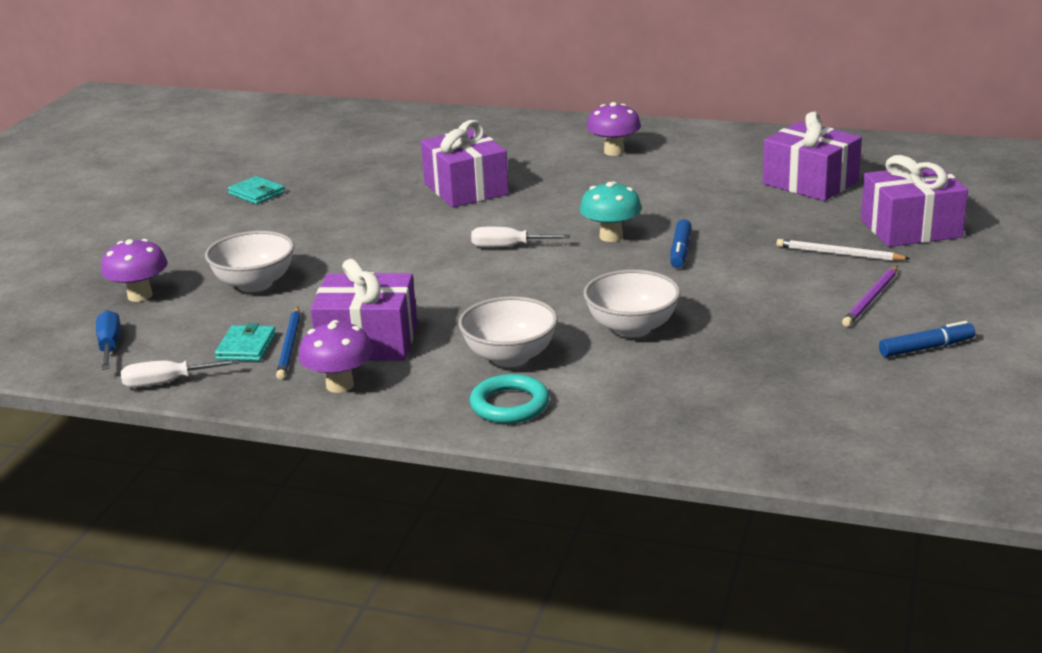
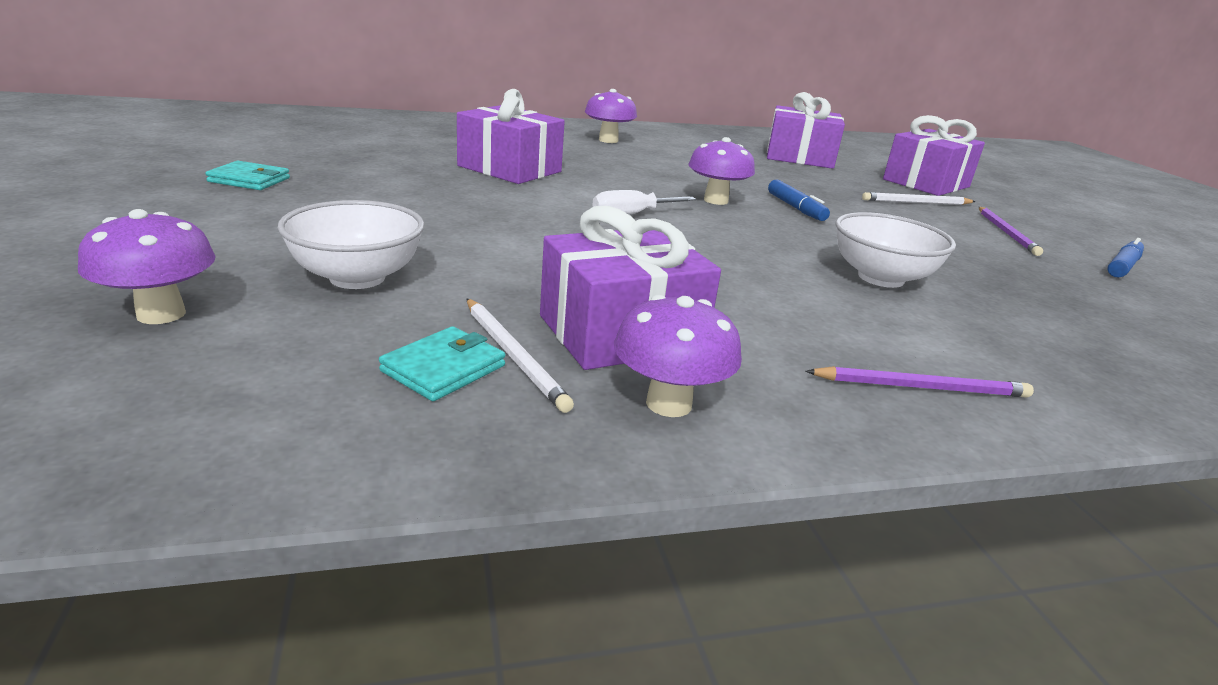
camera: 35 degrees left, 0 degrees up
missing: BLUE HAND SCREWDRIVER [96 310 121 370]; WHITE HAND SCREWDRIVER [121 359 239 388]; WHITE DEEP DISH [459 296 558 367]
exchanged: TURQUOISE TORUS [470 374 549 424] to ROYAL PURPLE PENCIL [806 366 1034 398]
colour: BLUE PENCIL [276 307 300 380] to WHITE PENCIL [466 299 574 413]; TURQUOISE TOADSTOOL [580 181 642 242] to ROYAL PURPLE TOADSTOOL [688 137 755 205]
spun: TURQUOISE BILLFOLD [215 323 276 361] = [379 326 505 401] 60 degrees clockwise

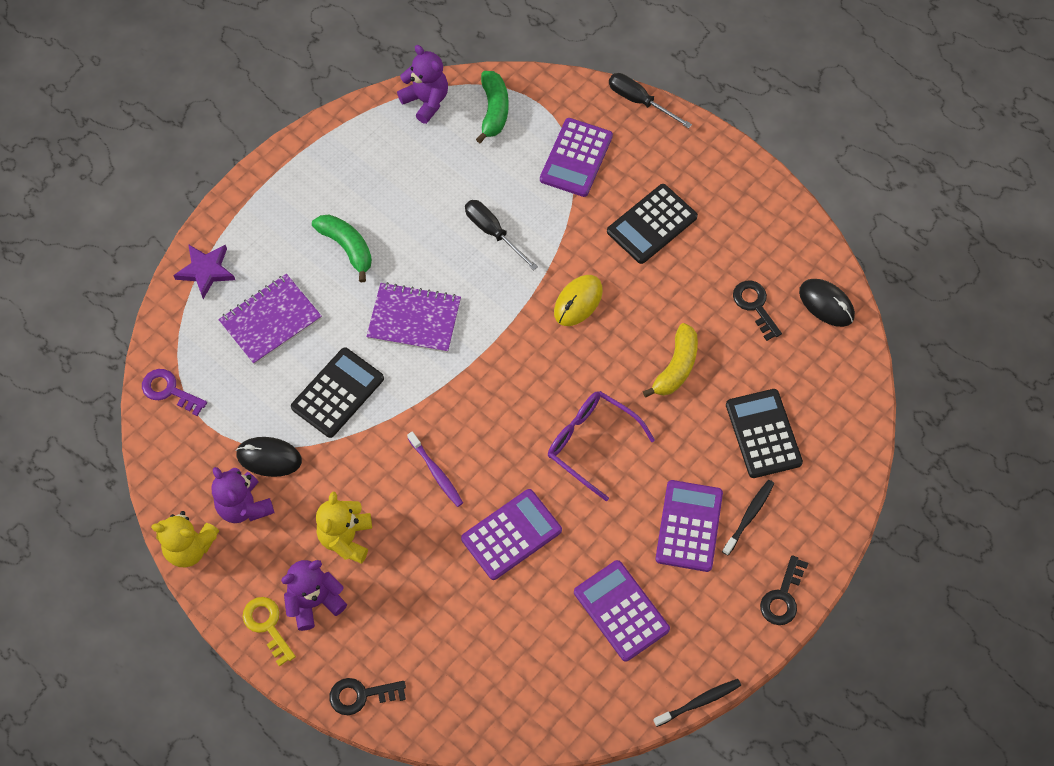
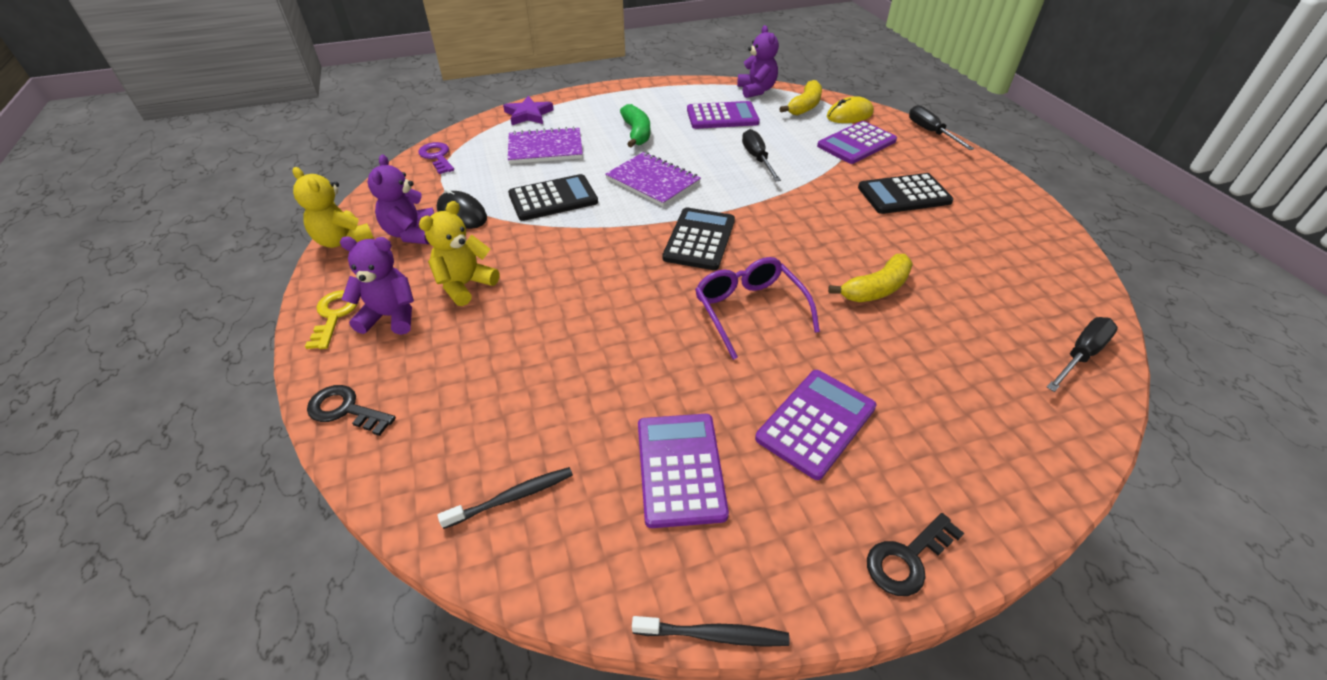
camera: 30 degrees right, 20 degrees down
missing: ROYAL PURPLE TOOTH BRUSH [407 431 463 507]; JET-BLACK LATCHKEY [733 281 782 341]; JET-BLACK PC MOUSE [799 279 855 327]
appeared: JET-BLACK HAND SCREWDRIVER [1047 317 1118 392]
relocated: JET-BLACK TOOTH BRUSH [722 480 774 556] to [437 467 573 529]; JET-BLACK POCKET CALCULATOR [726 389 803 478] to [662 208 735 270]; ROYAL PURPLE POCKET CALCULATOR [461 489 562 580] to [687 101 760 129]; YELLOW PC MOUSE [554 275 603 326] to [827 96 874 123]
colour: EMERALD TOY BANANA [476 71 509 143] to YELLOW TOY BANANA [779 80 822 116]

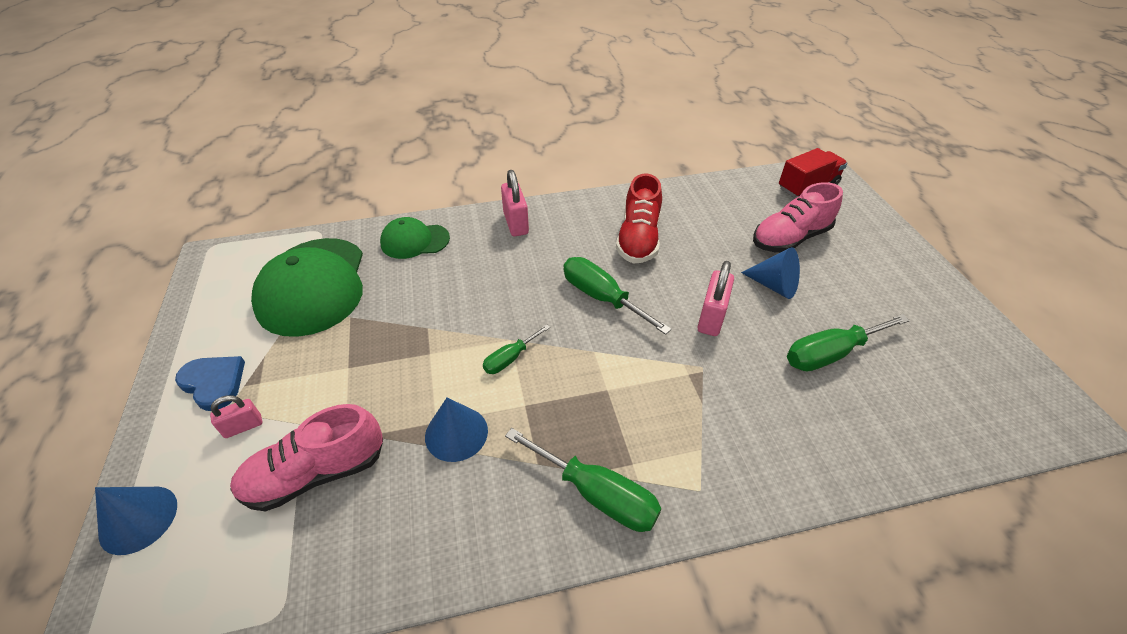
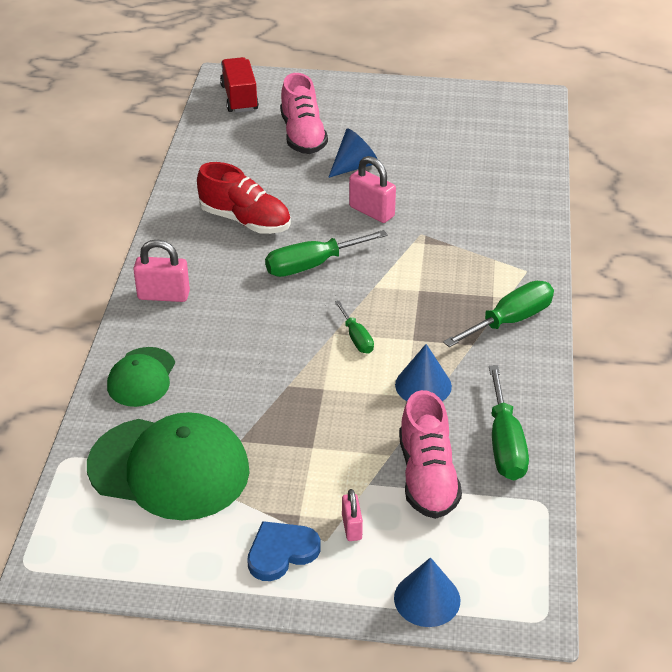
camera: 70 degrees left, 5 degrees down
relocated: EMERALD HAND SCREWDRIVER [787 314 910 371] to [489 365 529 480]

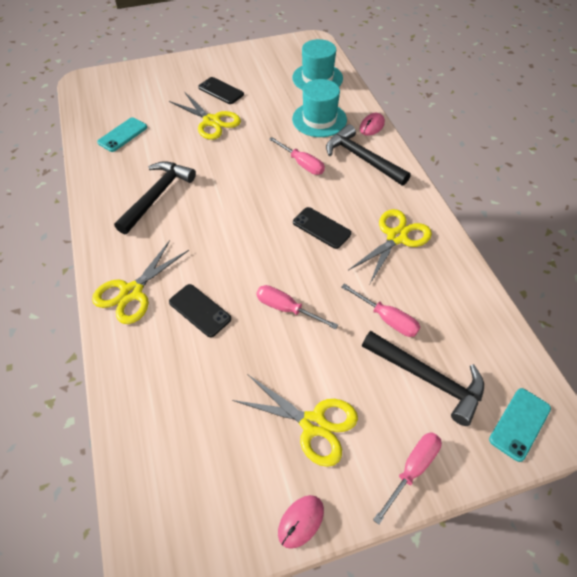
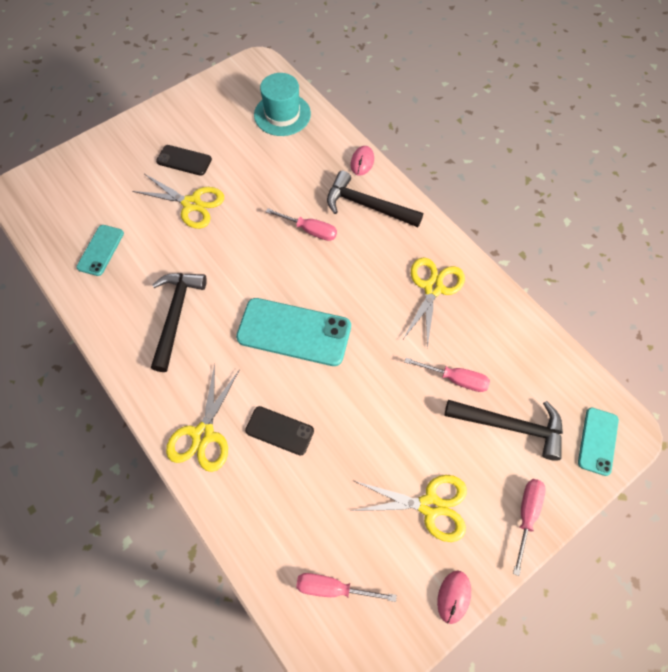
camera: 20 degrees left, 10 degrees up
missing: TURQUOISE TOP HAT [292 79 347 137]; JET-BLACK PHONE [293 207 351 249]
appeared: TURQUOISE PHONE [236 298 351 366]
relocated: PINK HAND SCREWDRIVER [256 285 338 329] to [296 573 397 602]

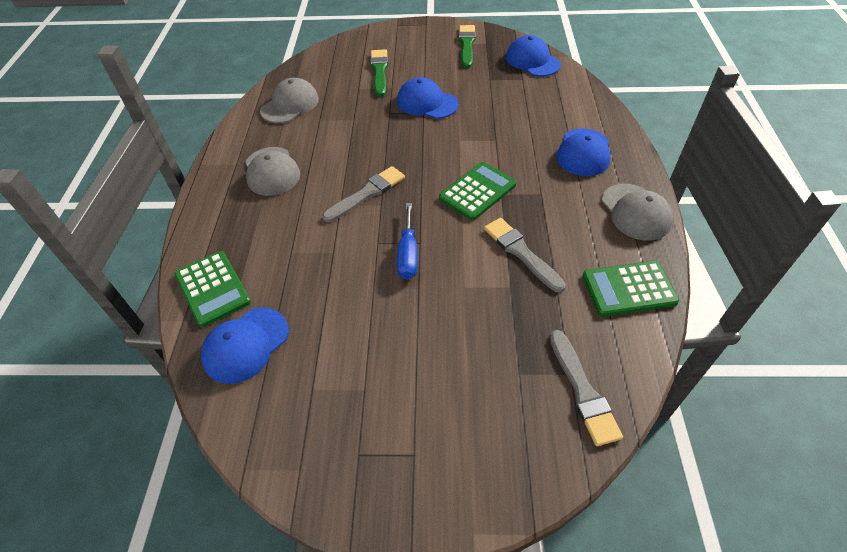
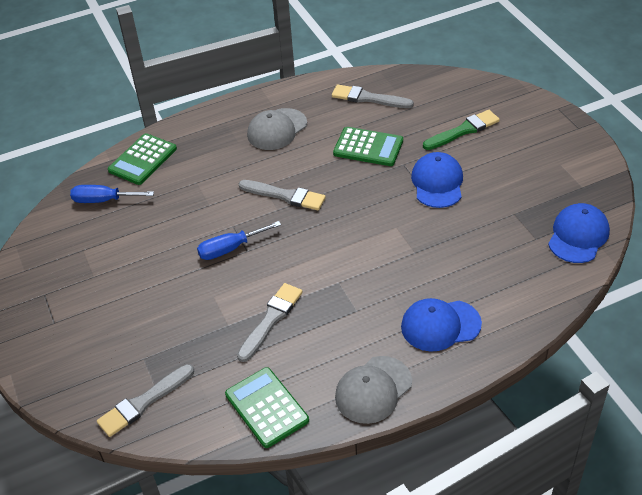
camera: 65 degrees right, 5 degrees down
missing: EMERALD BRUSH [459 25 476 68]
relocated: EMERALD POCKET CALCULATOR [439 162 517 221] to [333 127 403 166]
exchanged: BLUE CAP [201 308 289 384] to BLUE HAND SCREWDRIVER [70 185 154 203]; GREY CAP [260 78 319 123] to GREY BRUSH [332 84 414 108]

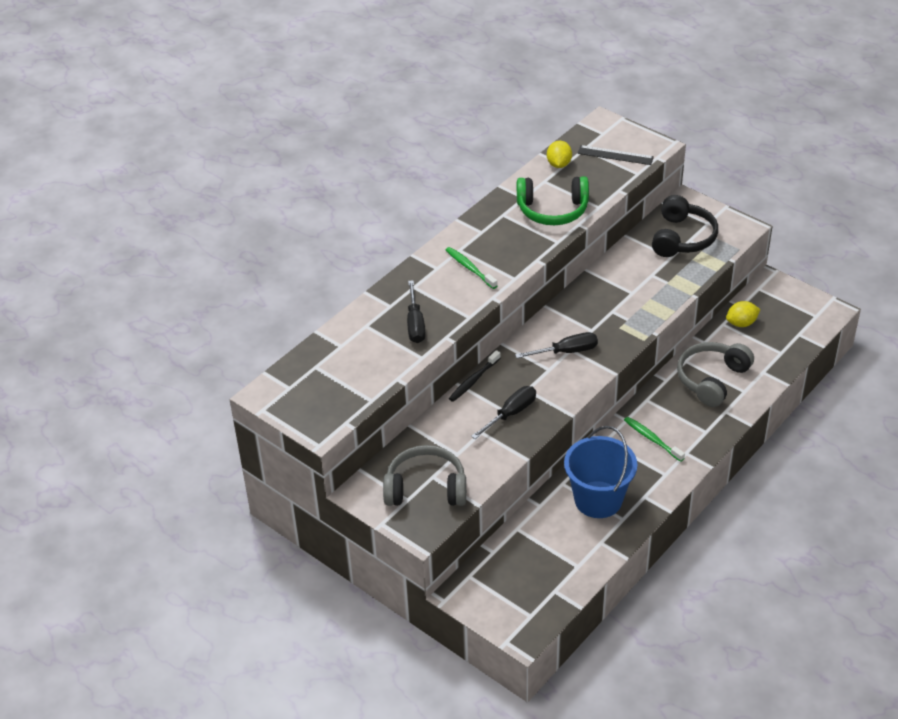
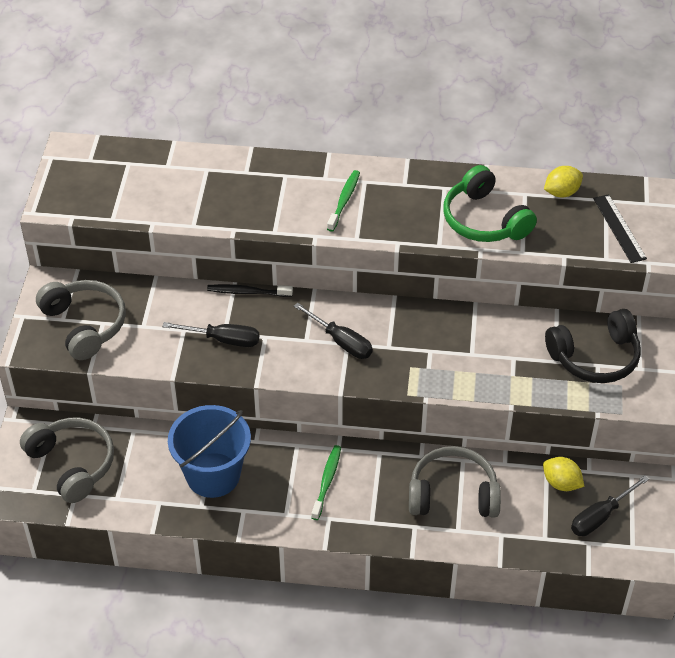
camera: 55 degrees right, 5 degrees up
appeared: GREY HEADPHONES [20 418 114 503]
relocated: JET-BLACK HAND SCREWDRIVER [407 280 426 343] to [571 475 649 536]

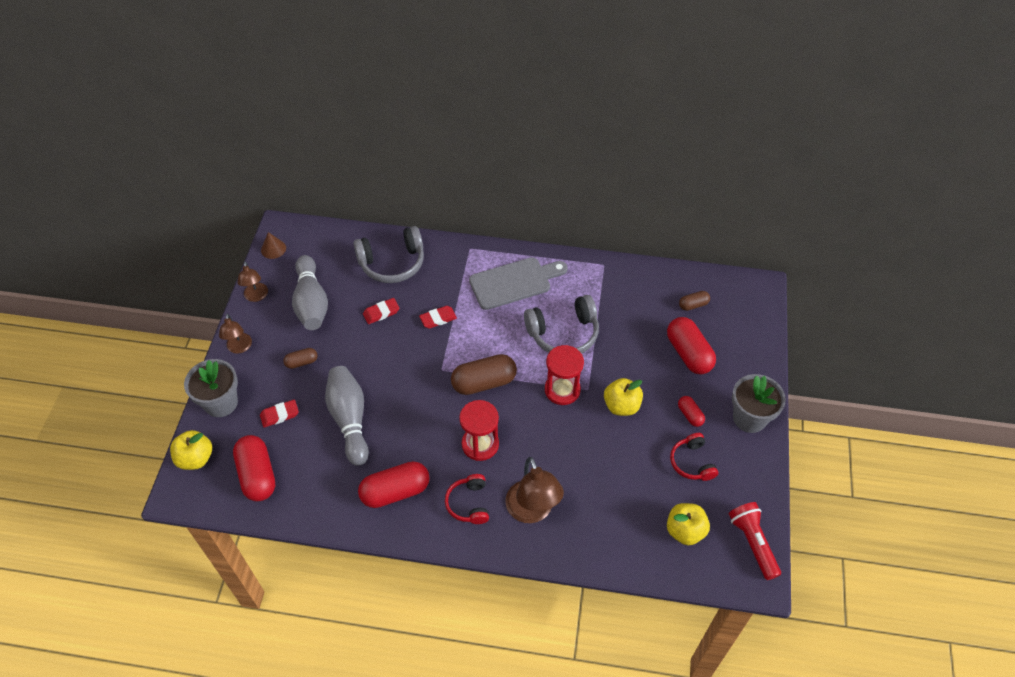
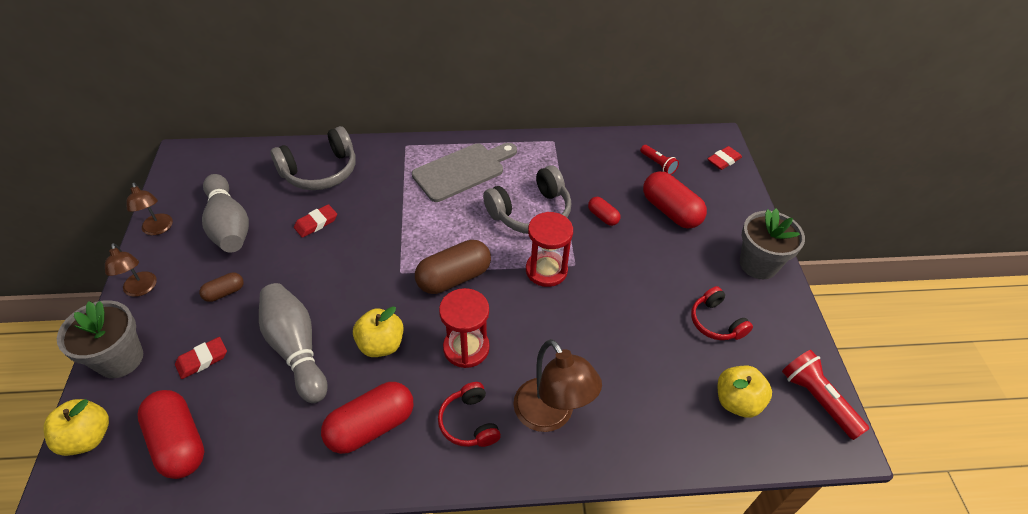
camera: 15 degrees left, 5 degrees down
missing: BROWN CONE SHAPE [261 232 286 259]
relocated: YELLOW APPLE FRUIT [604 378 643 416] to [353 307 403 357]; SCARLET PILL [678 396 705 427] to [588 197 620 226]; SCARLET GUM ERASER [419 306 457 329] to [707 146 742 170]
exchanged: BROWN PILL [679 291 710 311] to SCARLET POCKET TORCH [640 145 679 175]

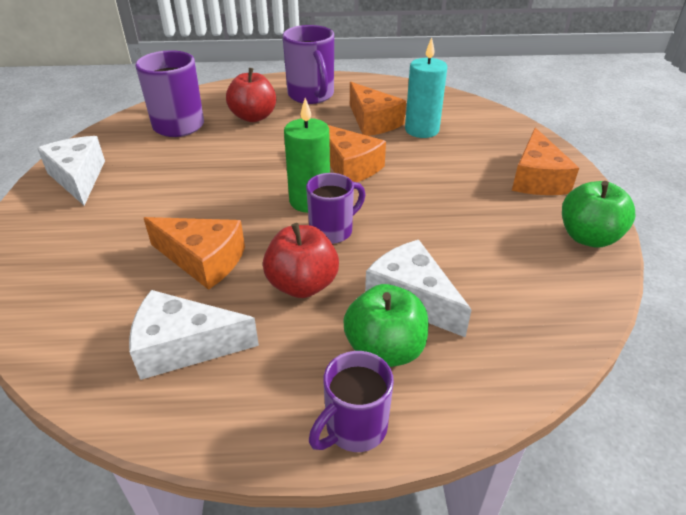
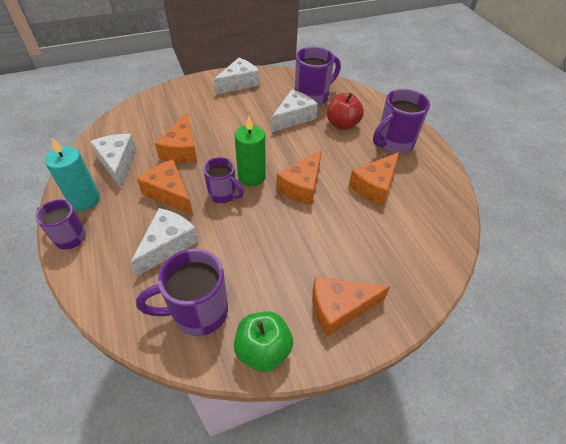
camera: 70 degrees right, 10 degrees up
missing: EMERALD APPLE FRUIT [343 284 428 367]
appeared: ROYAL PURPLE TEA MUG [136 249 228 336]; WHITE CHEESE [272 89 318 132]
relocated: TURQUOISE PILLAR CANDLE [405 37 447 138] to [45 138 100 211]
exchanged: SCARLET APPLE FRUIT [263 223 339 298] to ORANGE-COLOURED CHEESE [137 160 193 215]

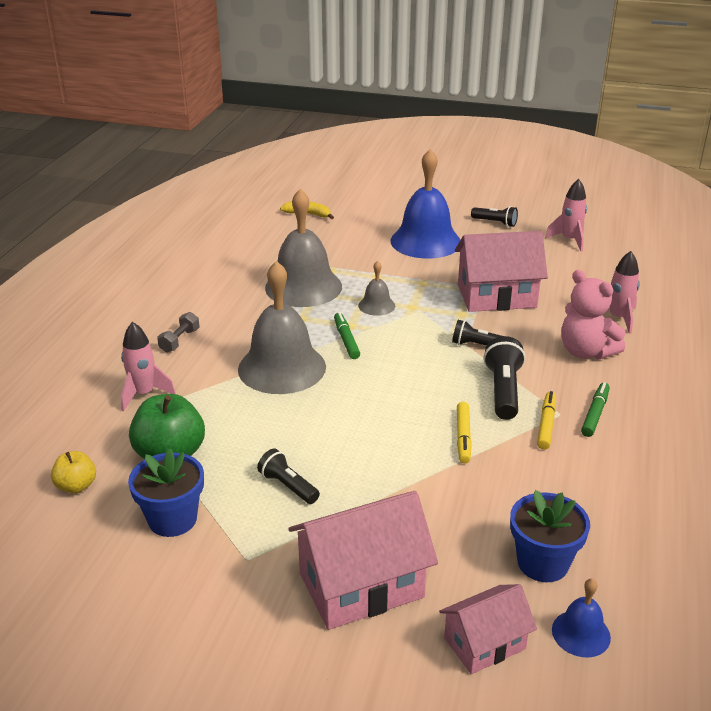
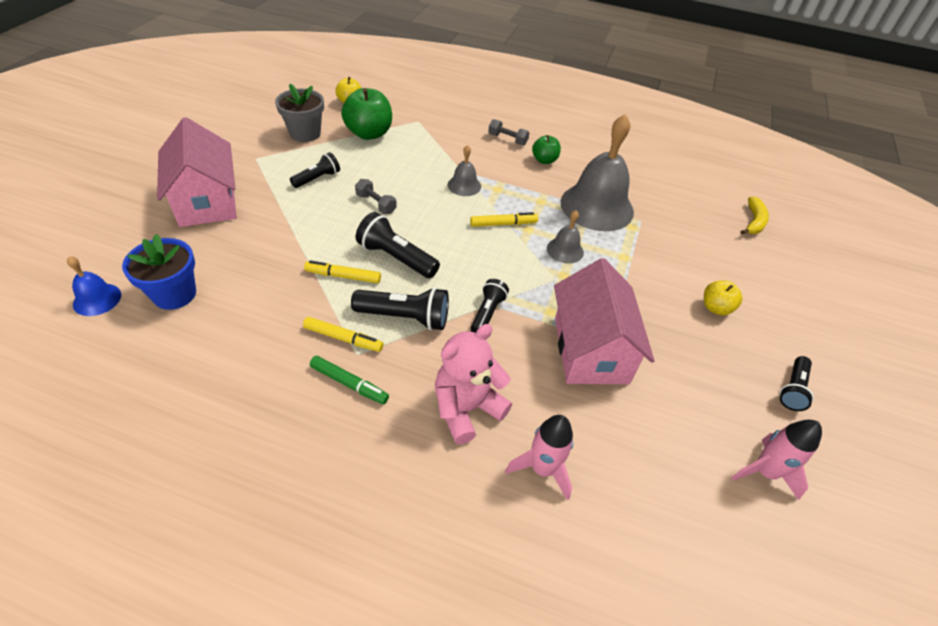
camera: 90 degrees right, 15 degrees up
missing: PINK ROCKET [121 322 176 412]; PINK TOY HOUSE [439 584 537 674]
appeared: GREY DUMBBELL [355 179 397 214]; JET-BLACK POCKET TORCH [355 212 440 278]; EMERALD APPLE FRUIT [532 135 561 164]
exchanged: BLUE HAND BELL [390 149 461 259] to YELLOW APPLE FRUIT [704 281 742 315]
colour: BLUE POTTED PLANT [128 448 204 537] to GREY POTTED PLANT [275 83 324 142]; EMERALD FELT PEN [334 312 360 359] to YELLOW FELT PEN [470 212 538 227]
size: GREY HAND BELL [238 261 326 394] = [448 145 481 196] x0.47

